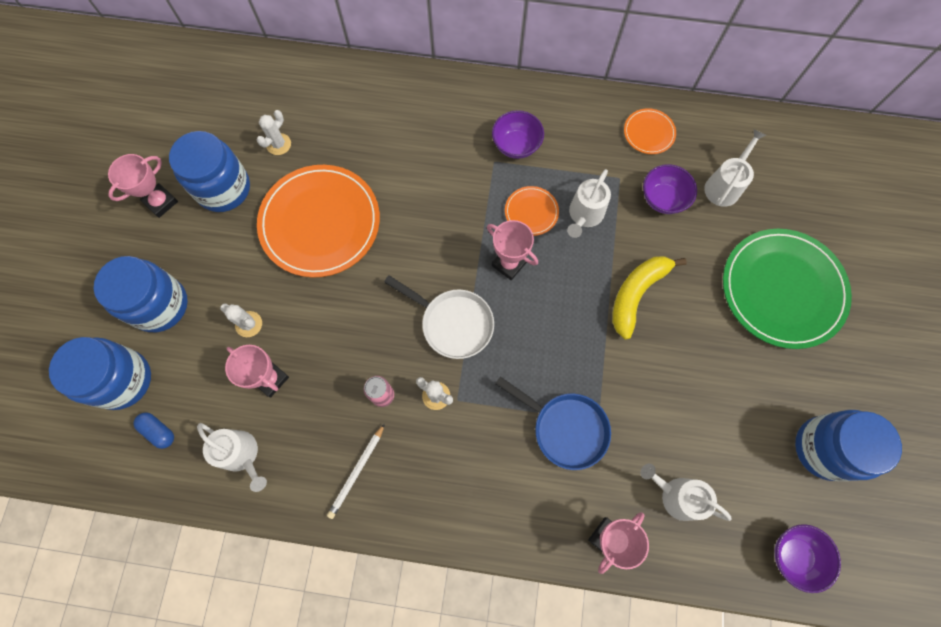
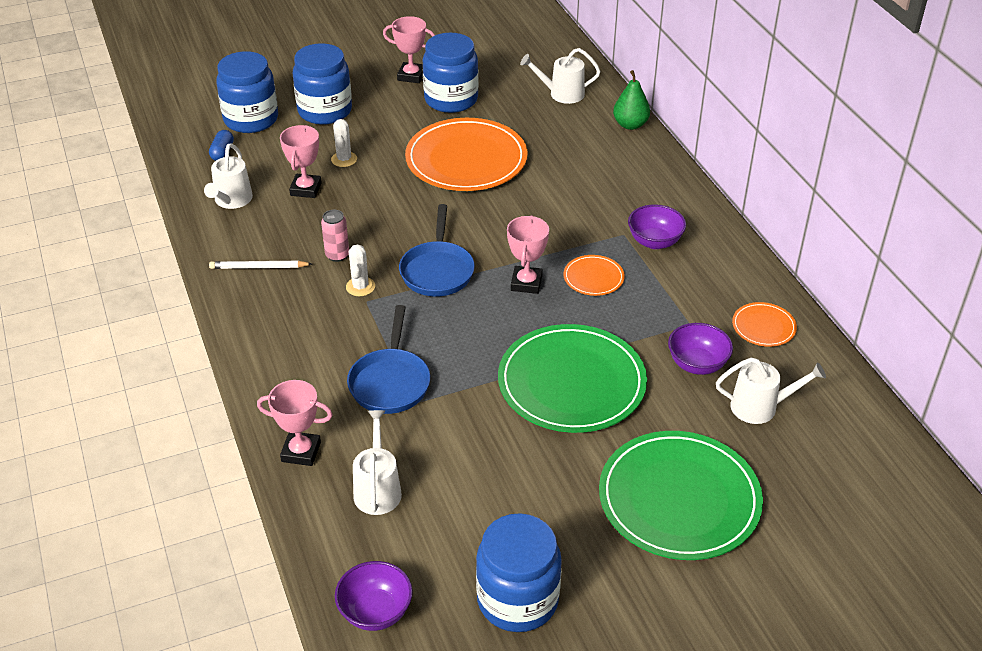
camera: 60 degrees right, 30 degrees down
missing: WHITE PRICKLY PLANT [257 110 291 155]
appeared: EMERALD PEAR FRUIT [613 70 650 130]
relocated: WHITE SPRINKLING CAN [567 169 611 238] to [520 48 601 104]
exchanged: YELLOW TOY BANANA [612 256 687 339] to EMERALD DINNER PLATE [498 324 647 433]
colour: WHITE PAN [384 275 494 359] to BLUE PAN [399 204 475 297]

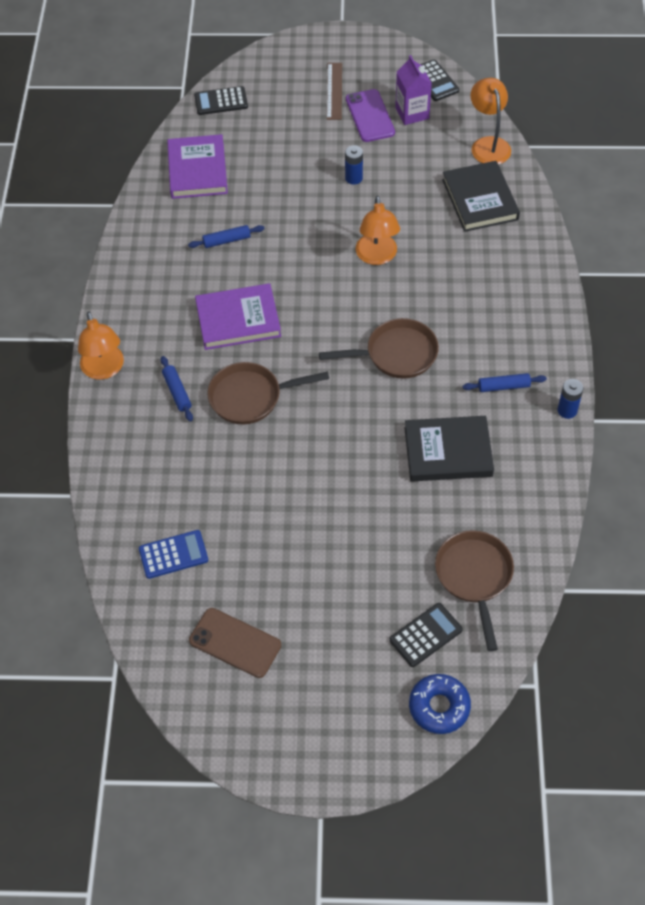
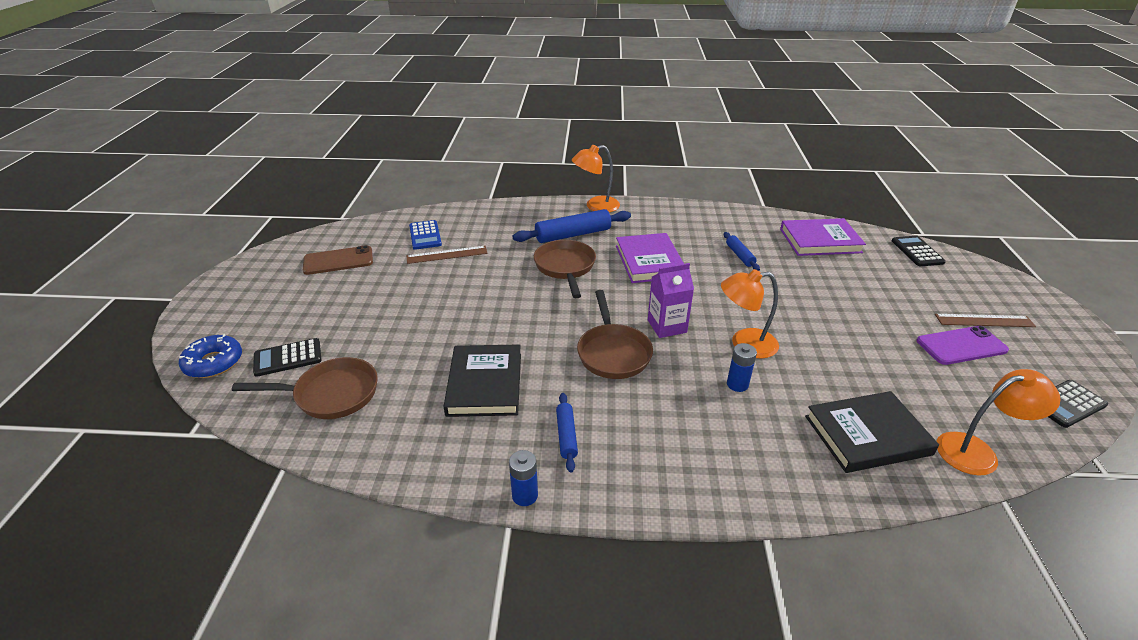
camera: 90 degrees right, 20 degrees down
appeared: BROWN RULER [407 246 487 264]
relocated: ROYAL PURPLE JUICE CARTON [395 55 432 125] to [648 263 694 338]; BLUE POWER CELL [345 145 363 185] to [727 343 757 392]
spun: JET-BLACK POCKET CALCULATOR [389 603 463 667] = [253 338 321 377] 105 degrees clockwise; BROWN PHONE [189 608 281 678] = [303 245 373 275] 45 degrees clockwise
size: BLUE DOUGH ROLLER [161 356 193 422] = [513 209 631 243] x1.83

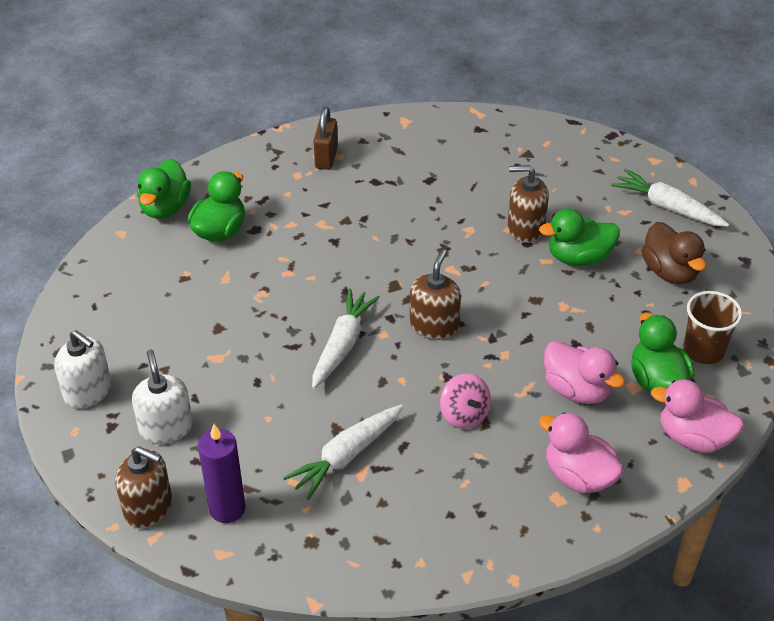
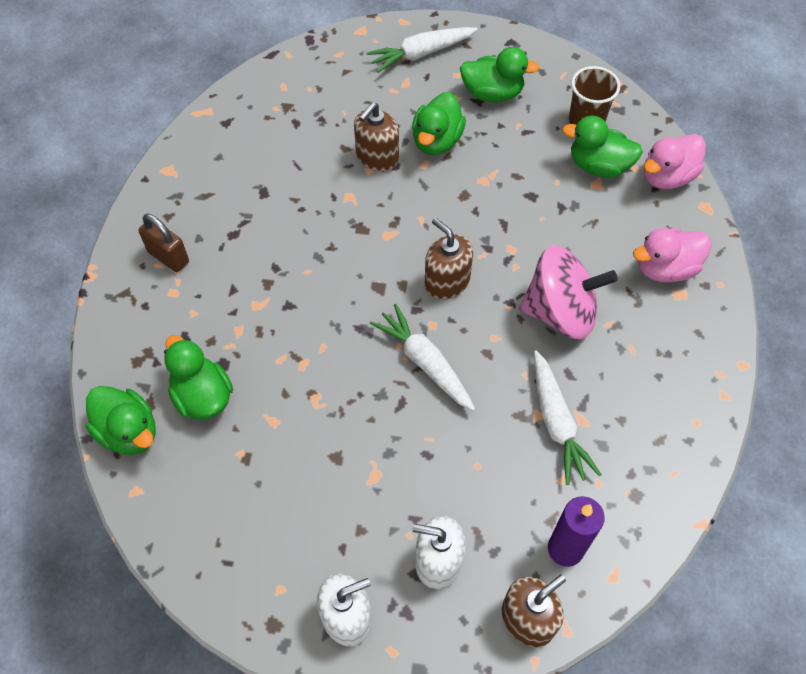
camera: 60 degrees left, 15 degrees up
missing: PINK RUBBER DUCK [544 341 625 404]
colour: BROWN RUBBER DUCK [642 222 706 284] to EMERALD RUBBER DUCK [460 47 540 102]
size: PINK SPINNING TOP [440 374 491 429] = [519 246 618 339] x1.81

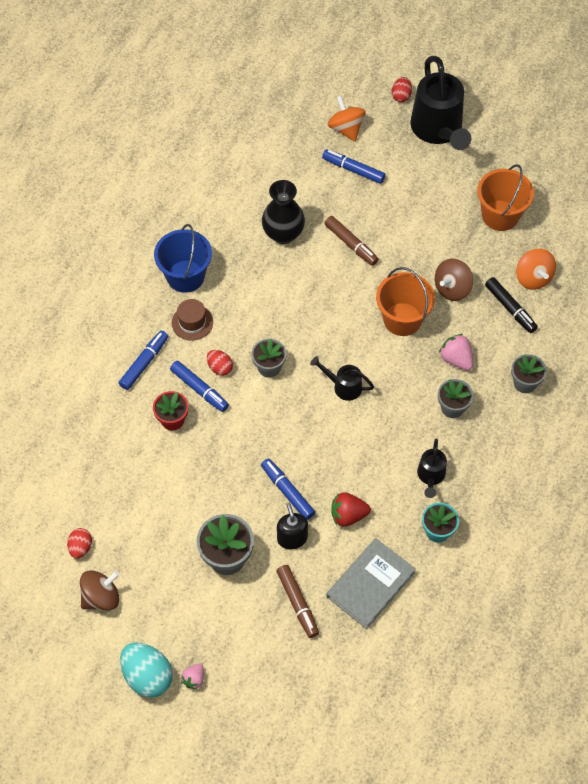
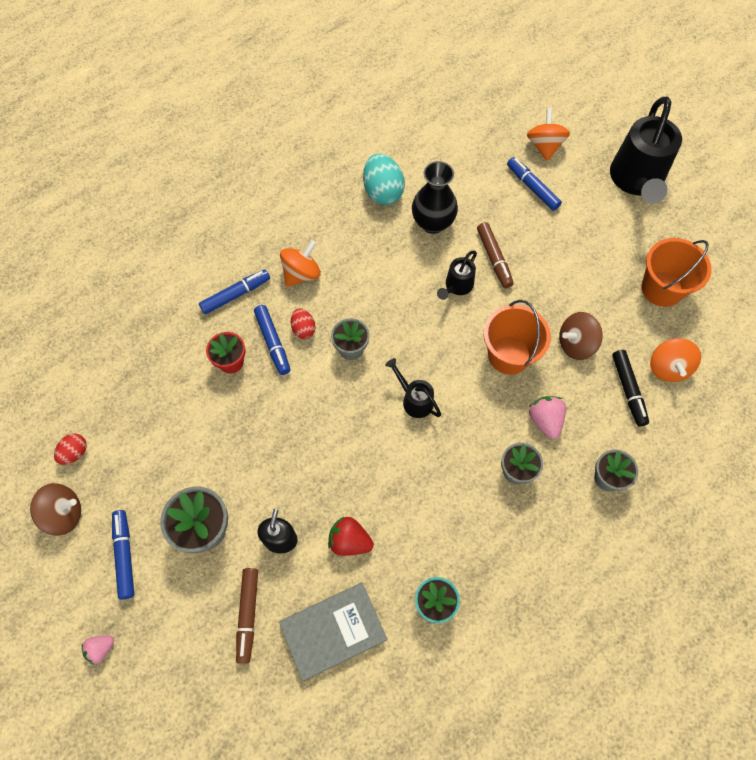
camera: 25 degrees right, 5 degrees up
missing: BLUE PAIL [154 224 212 293]; SCARLET EGG SHAPE [392 77 412 102]
relocated: BLUE FELT PEN [261 459 315 520] to [112 510 134 599]; TURQUOISE EGG SHAPE [120 642 173 698] to [363 153 405 205]; JET-BLACK SPRINKLING CAN [417 439 447 498] to [437 251 477 300]
exchanged: BROWN TOP HAT [172 299 213 340] to ORANGE-COLOURED SPINNING TOP [280 240 321 287]

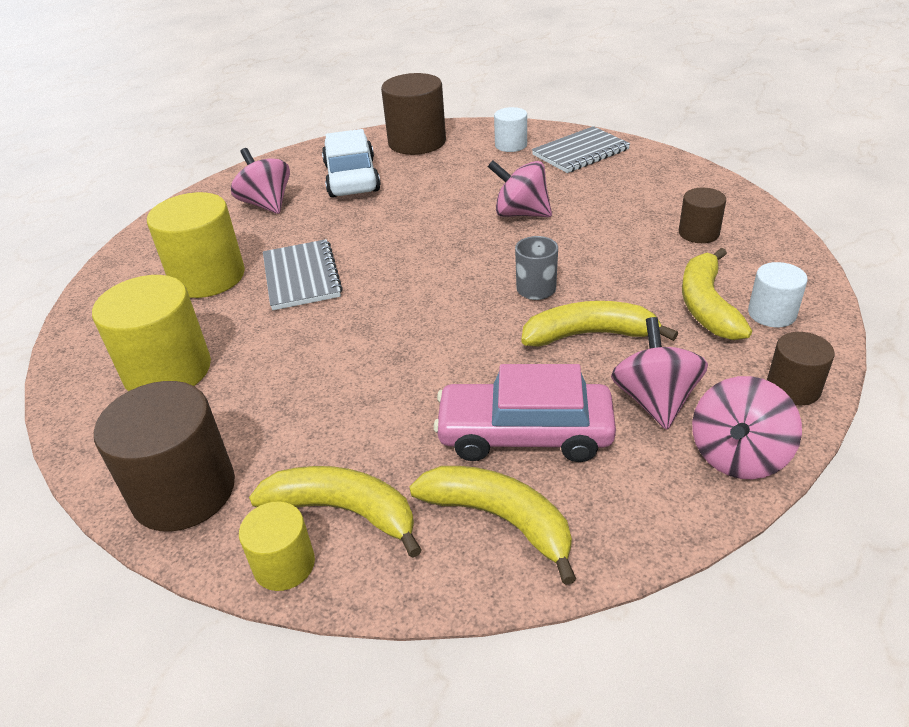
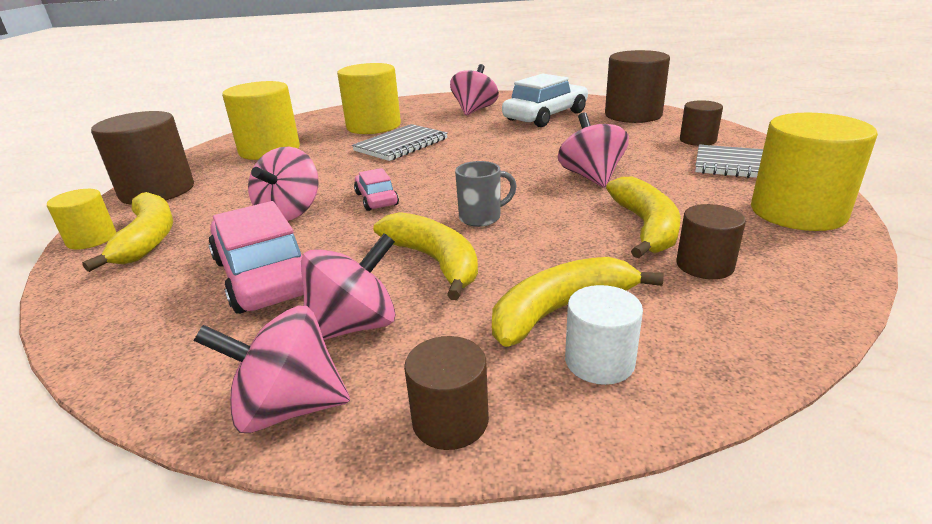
camera: 55 degrees right, 10 degrees down
appeared: PINK SPINNING TOP [248 147 319 221]; PINK TOY CAR [354 168 399 211]; YELLOW CYLINDER [751 113 878 231]
relocated: YELLOW TOY BANANA [409 466 576 585] to [606 177 680 259]
colour: WHITE CYLINDER [494 107 527 152] to BROWN CYLINDER [680 100 723 146]

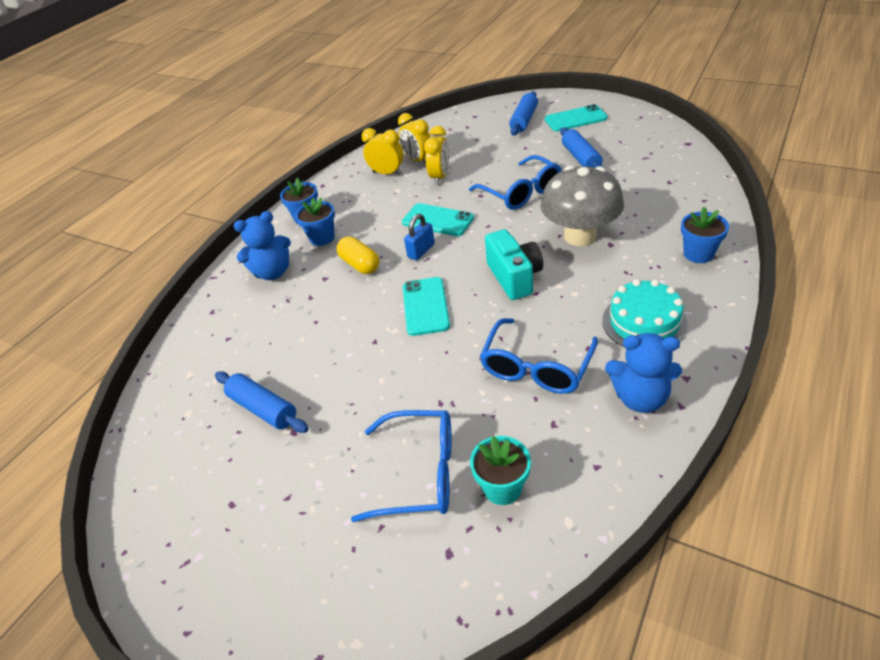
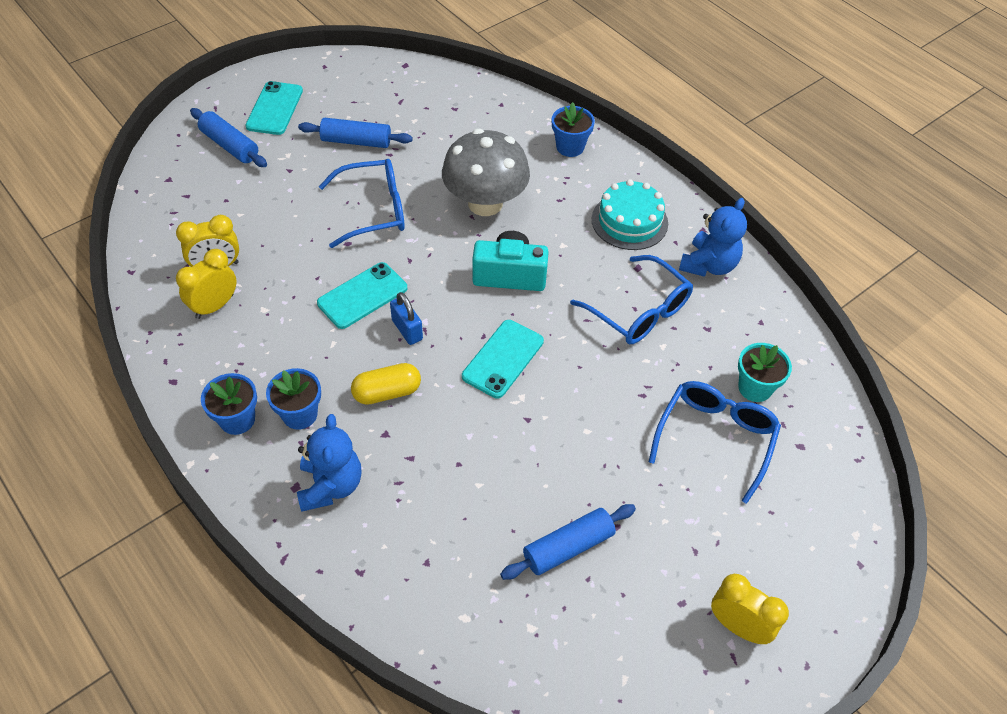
camera: 75 degrees left, 10 degrees up
relocated: YELLOW CLOCK [424 126 449 185] to [711 574 789 644]
spun: TURQUOISE PHONE [403 277 450 336] = [462 320 544 398] 75 degrees counterclockwise

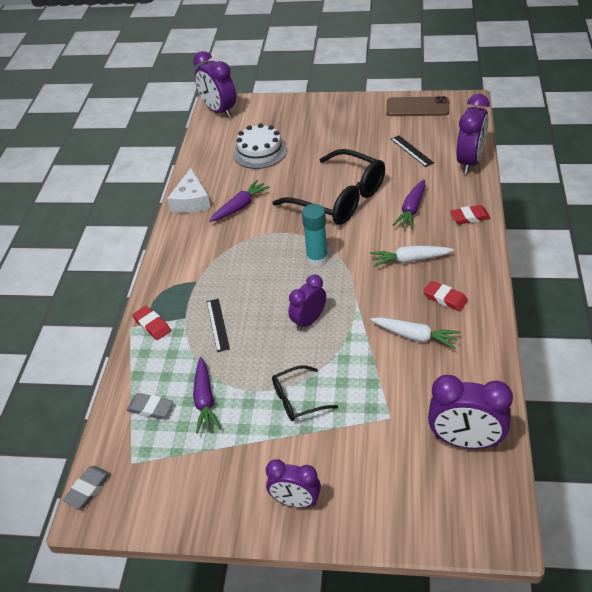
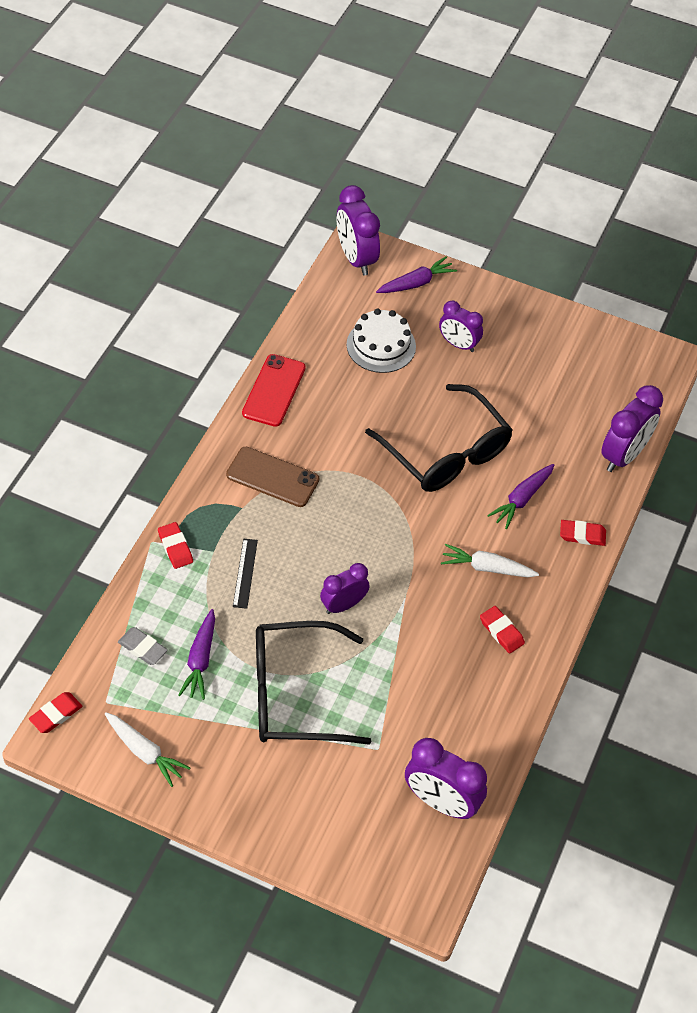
camera: 10 degrees right, 10 degrees up
missing: TURQUOISE STICK OF GLUE [302 204 328 267]; JET-BLACK RULER [391 136 434 167]
relocated: WHITE ROOT VEGETABLE [370 317 461 349] to [105 712 190 787]; BROWN PHONE [387 96 449 116] to [226 447 319 507]; ROYAL PURPLE ROOT VEGETABLE [209 180 270 222] to [376 256 457 293]; ROYAL PURPLE CLOCK [266 460 321 508] to [439 301 483 352]
exchanged: WHITE CHEESE [167 168 211 213] to SCARLET PHONE [242 354 306 427]
colour: GREY GUM ERASER [63 466 111 509] to SCARLET GUM ERASER [29 692 82 733]
size: JET-BLACK EYEGLASSES [272 365 338 421] = [256 621 371 745] x2.05

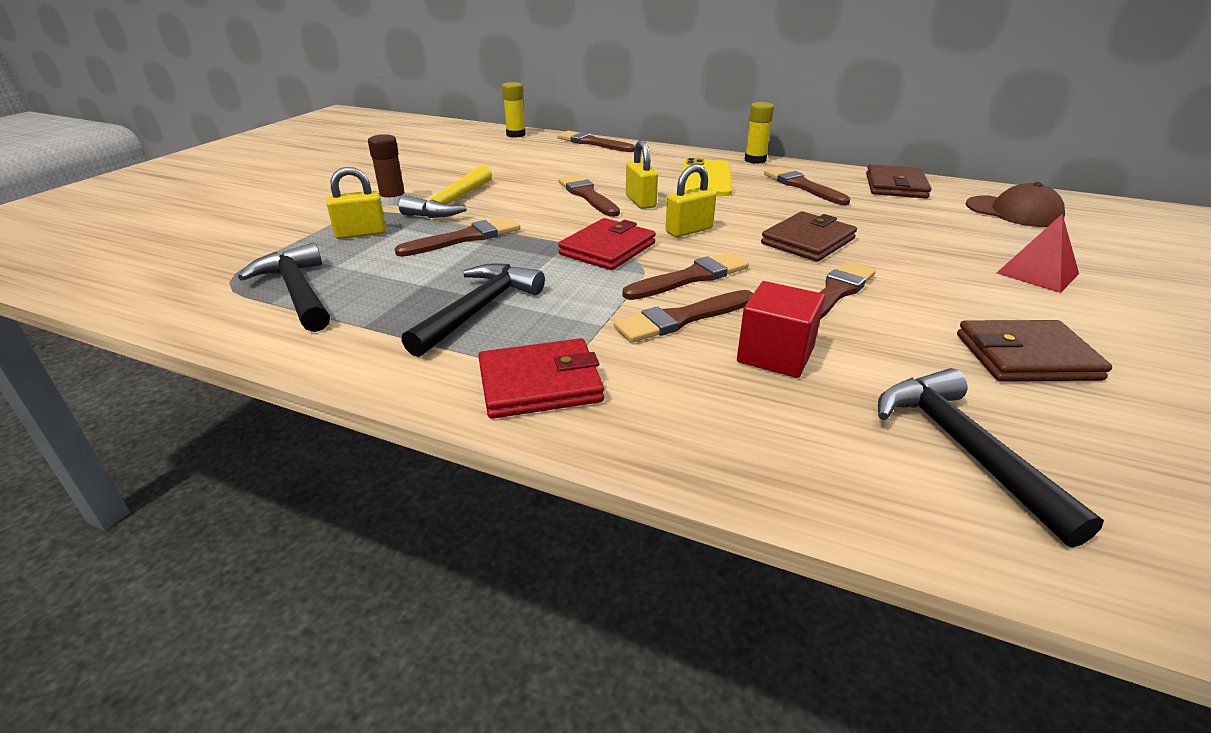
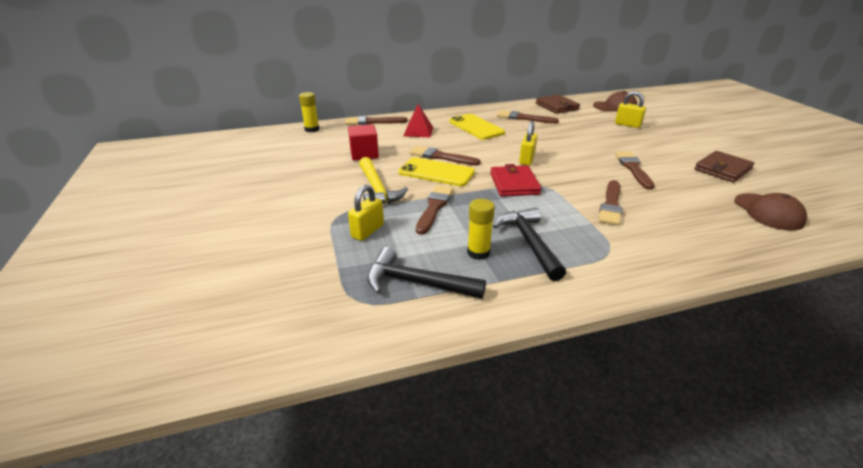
camera: 40 degrees left, 0 degrees up
missing: BROWN STICK OF GLUE [368 134 406 206]; SCARLET BILLFOLD [478 338 604 419]; BROWN BRUSH [622 252 749 300]; BROWN BILLFOLD [761 212 857 262]
appeared: YELLOW PHONE [399 157 475 187]
relocated: SCARLET SOLID CUBE [737 281 825 378] to [348 124 379 161]; SCARLET PYRAMID SHAPE [997 214 1079 293] to [404 104 433 137]; YELLOW STICK OF GLUE [745 102 774 164] to [467 199 495 260]; YELLOW LOCK [626 140 658 209] to [615 91 646 128]
exchanged: JET-BLACK CLAW HAMMER [878 368 1104 548] to BROWN CAP [734 193 807 231]

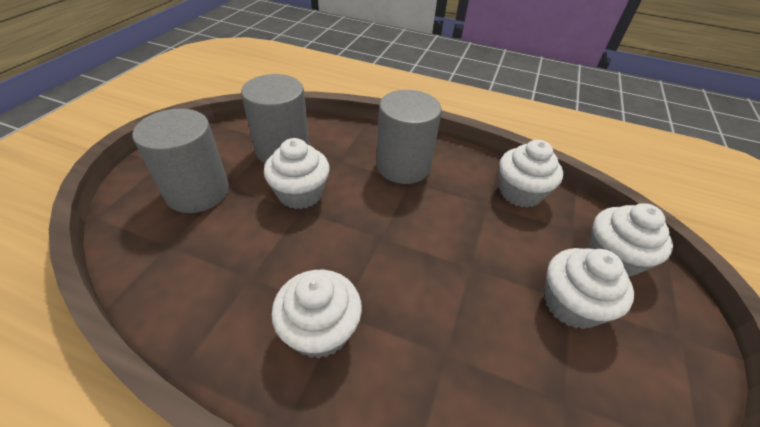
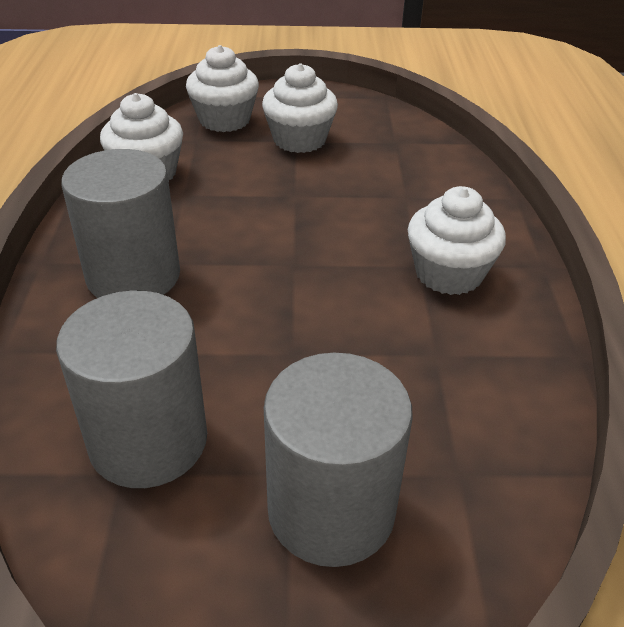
camera: 110 degrees left, 5 degrees down
missing: WHITE FAIRY CAKE [264 138 330 209]

